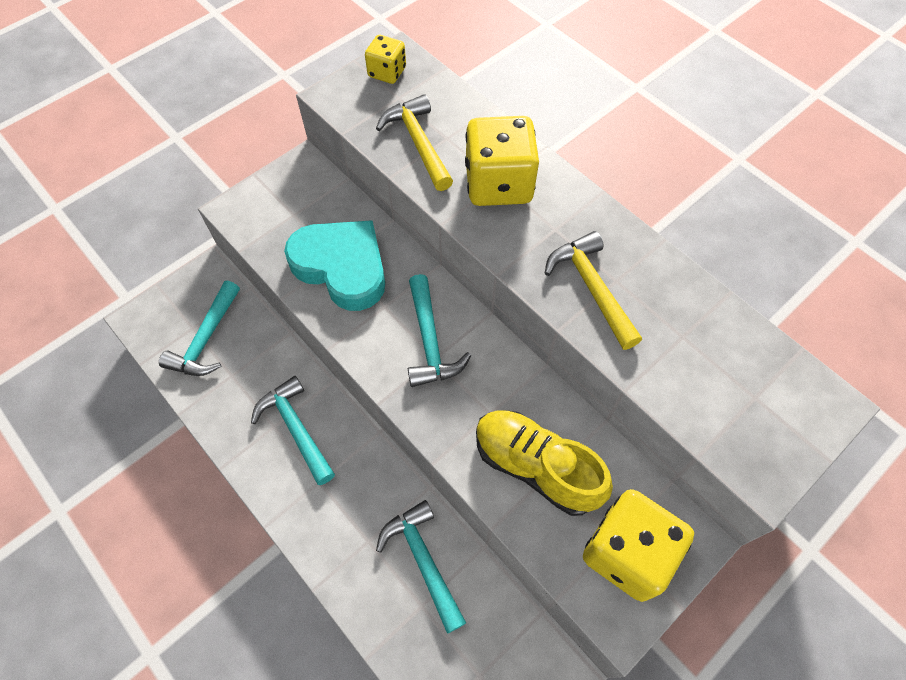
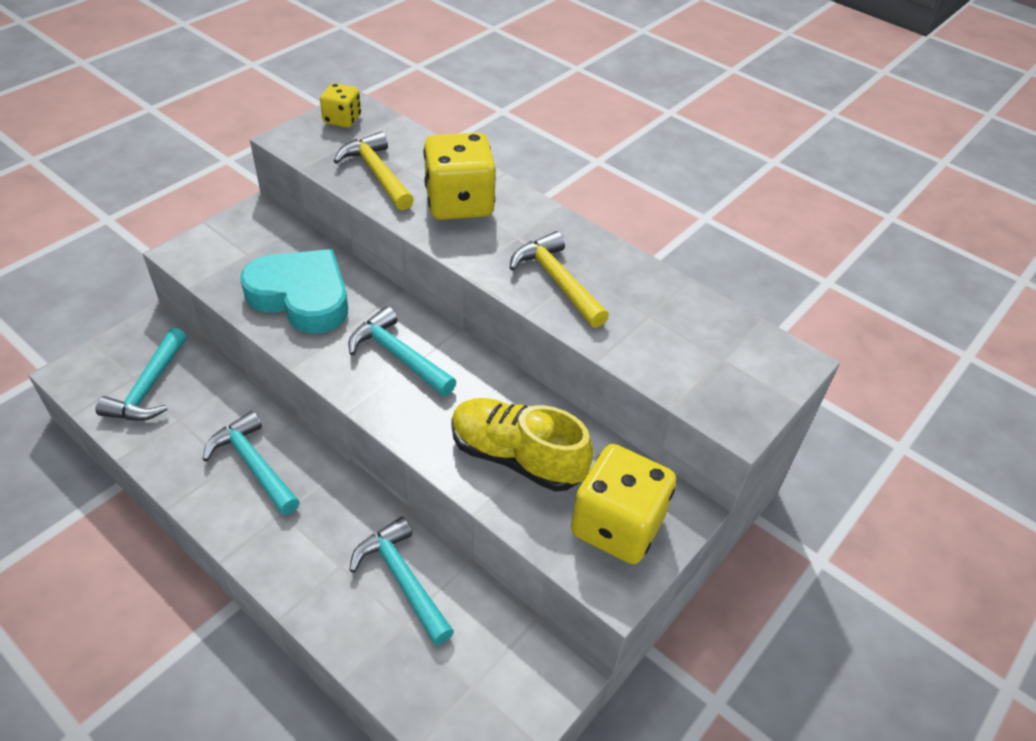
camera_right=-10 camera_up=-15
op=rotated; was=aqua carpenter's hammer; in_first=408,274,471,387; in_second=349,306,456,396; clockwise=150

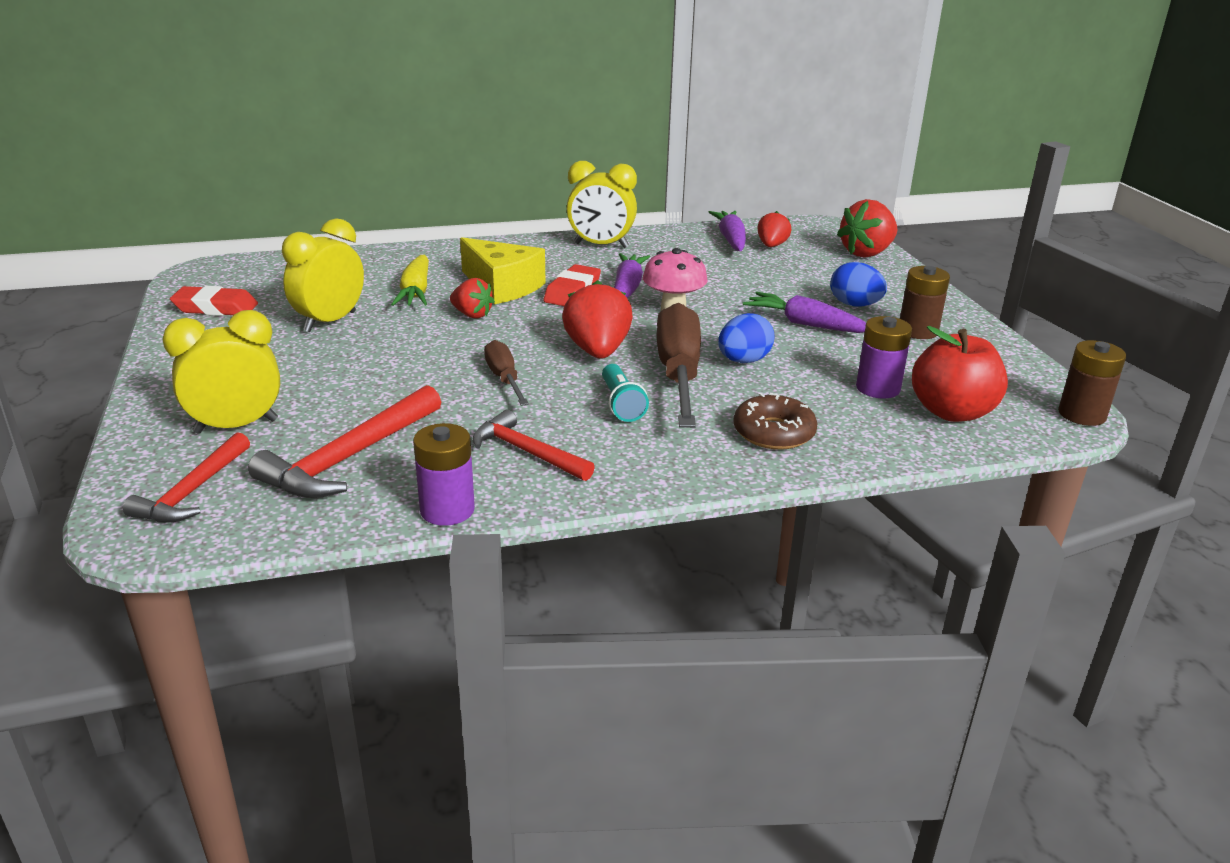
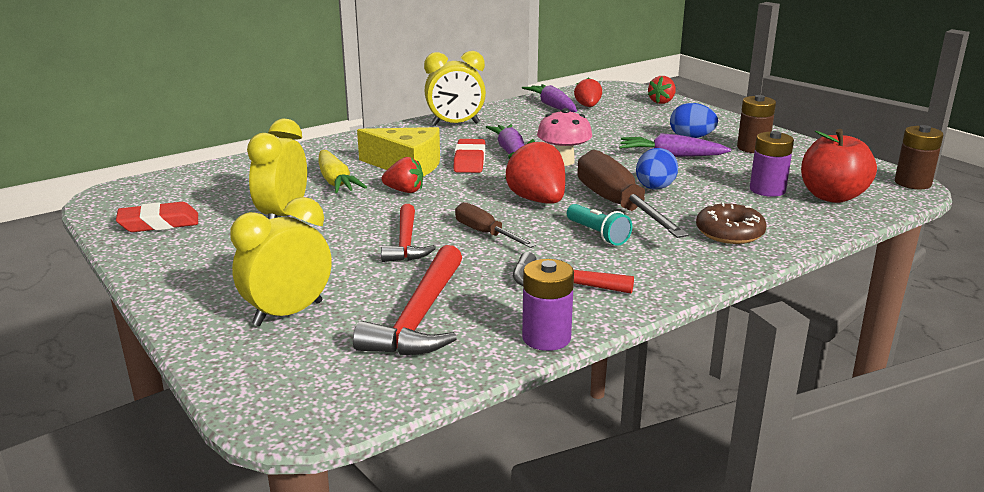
camera_right=-20 camera_up=-5
op=shifted; was=crimson carpenter's hammer; in_first=123,432,250,522; in_second=381,204,436,262
op=scaled; was=crimson berry; in_first=837,199,897,257; in_second=648,76,676,104; ratio=0.61

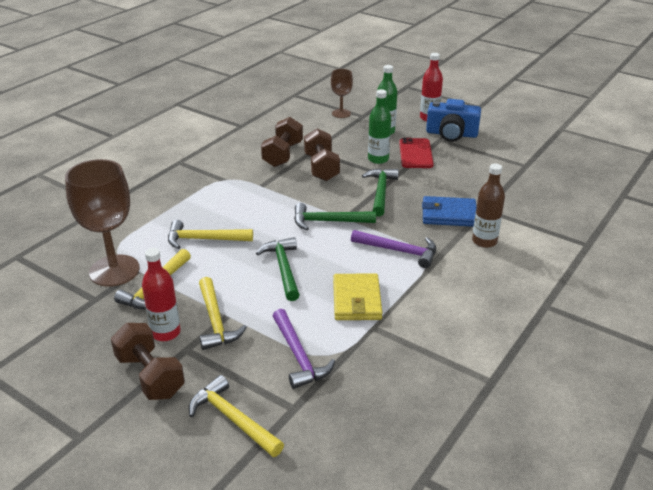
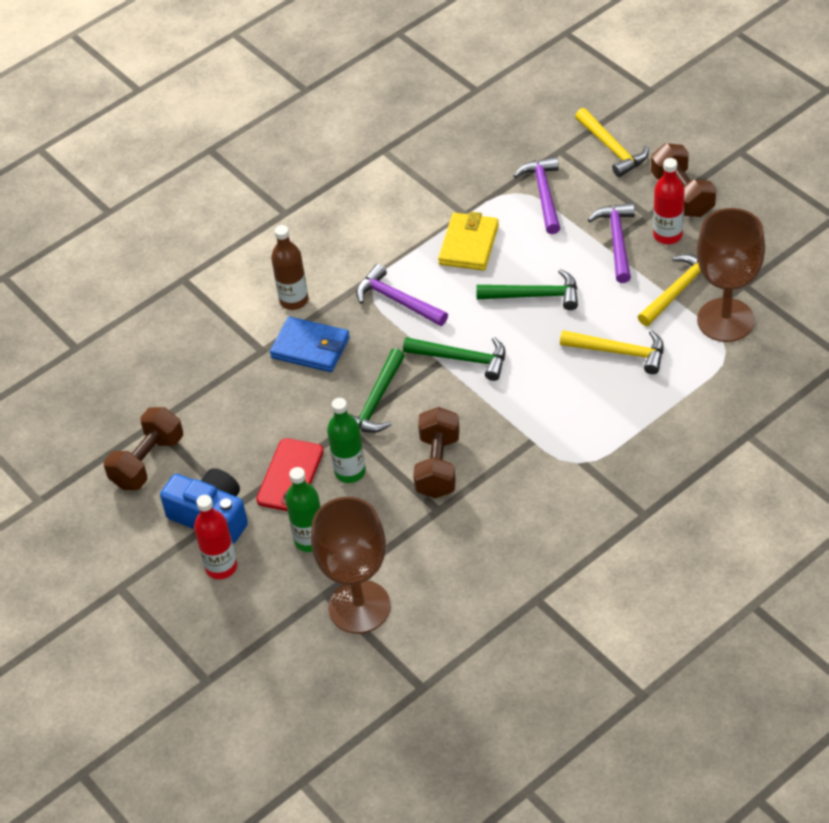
camera_right=-160 camera_up=15
op=repainted; was=golden carpenter's hammer; now=violet carpenter's hammer; in_first=199,277,247,350; in_second=588,203,635,283
op=rotated; was=green carpenter's hammer; in_first=256,237,300,301; in_second=476,269,578,310; clockwise=-90
op=shifted; was=dark brown hand weight; in_first=261,117,303,167; in_second=104,407,183,490
op=scaled; was=dark brown goblet; in_first=331,69,353,118; in_second=311,497,391,634; ratio=1.89

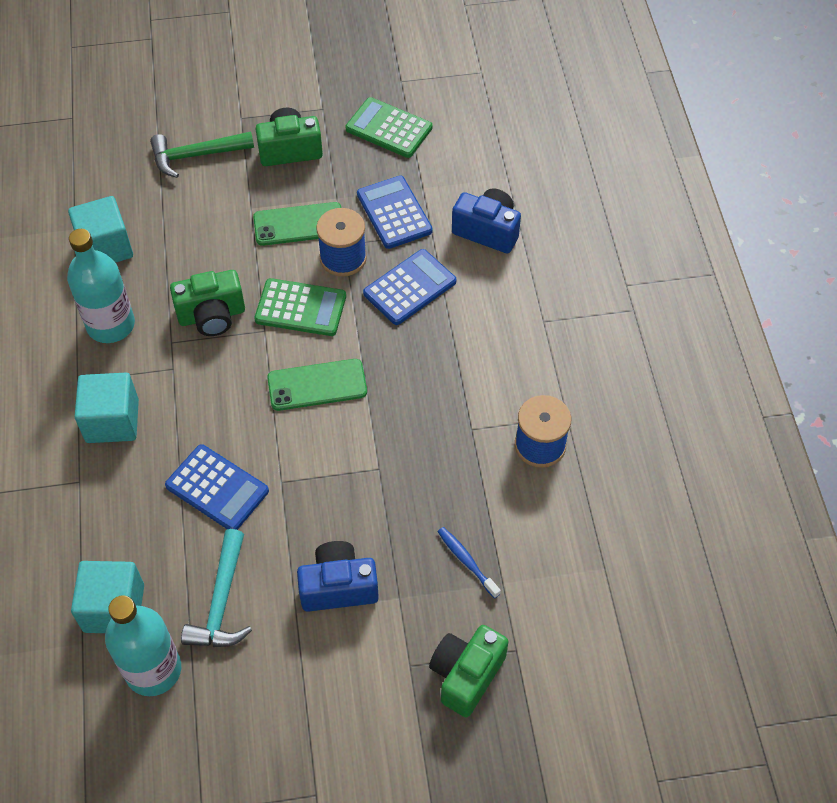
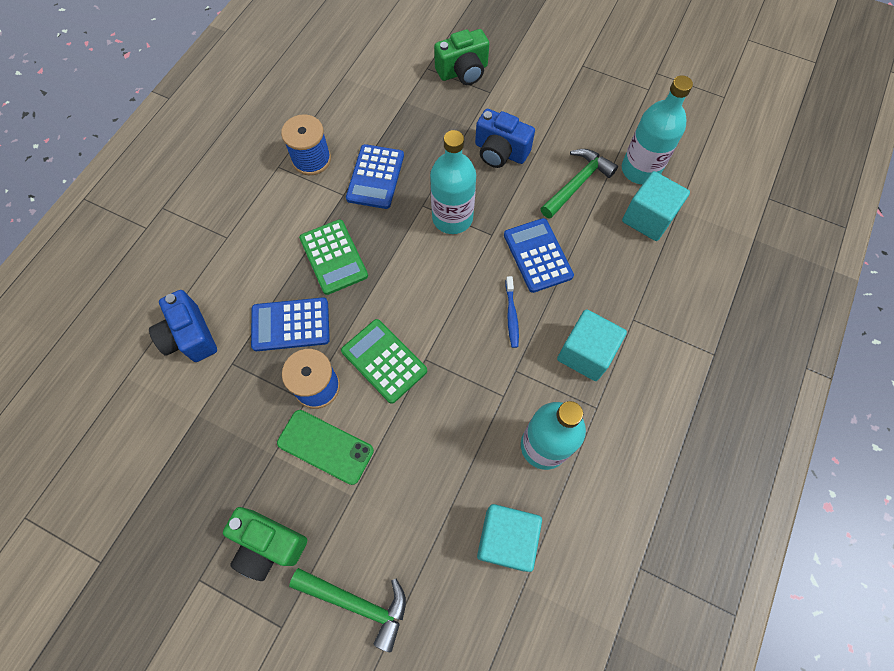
camera_right=-145 camera_up=10
op=gone; was=green photo camera; in_first=170,270,245,336
op=repainted; was=aqua carpenter's hammer; now=green carpenter's hammer; in_first=181,529,252,647; in_second=540,149,618,219
op=gone; was=green mobile phone; in_first=267,359,367,411
op=shifted; was=green pocket calculator; in_first=346,97,432,158; in_second=299,219,368,295
op=shifted; was=cobalt pocket calculator; in_first=357,175,433,249; in_second=346,144,404,209
op=shifted; was=cobalt tooth brush; in_first=438,527,501,599; in_second=505,276,519,348
op=new; now=aqua drink bottle; in_second=430,130,476,234

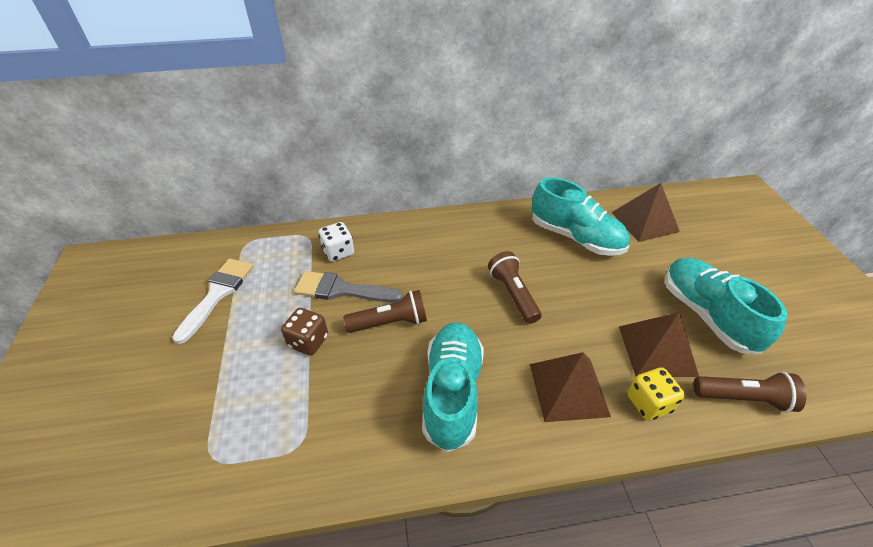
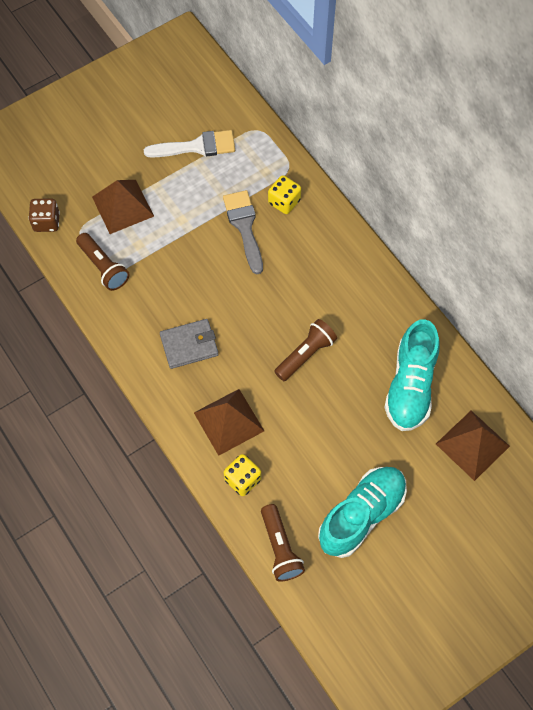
camera_right=65 camera_up=20
op=shifted; was=dark brown dice; in_first=281,308,328,356; in_second=28,198,60,232
op=repainted; was=snow-white dice; now=golden dice; in_first=318,222,354,262; in_second=268,175,301,214
op=shifted; was=dark brown torch; in_first=344,290,427,333; in_second=76,233,130,291
op=swapped; was=aqua sneaker; now=ash-grey wallet; in_first=422,322,484,452; in_second=160,319,219,369
op=shifted; was=dark brown pyramid shape; in_first=619,312,699,377; in_second=92,180,154,234

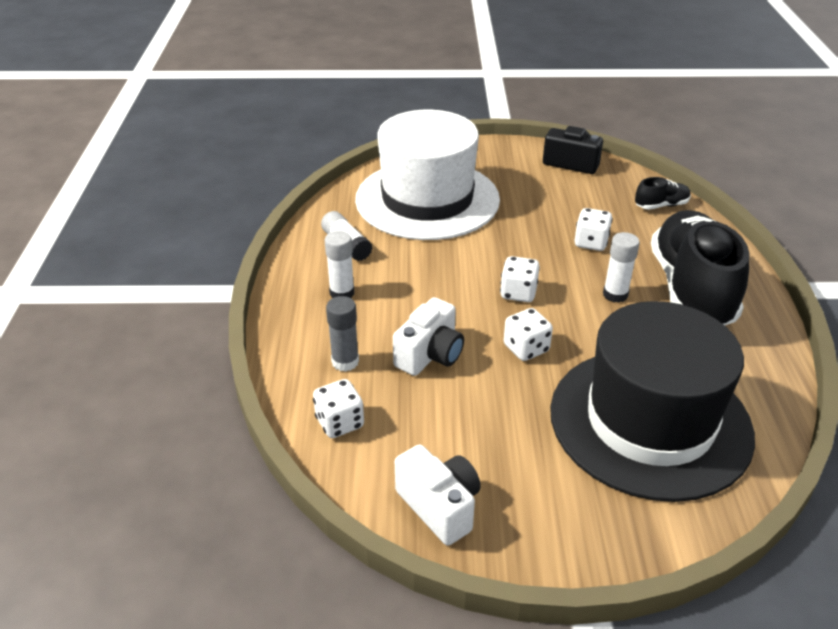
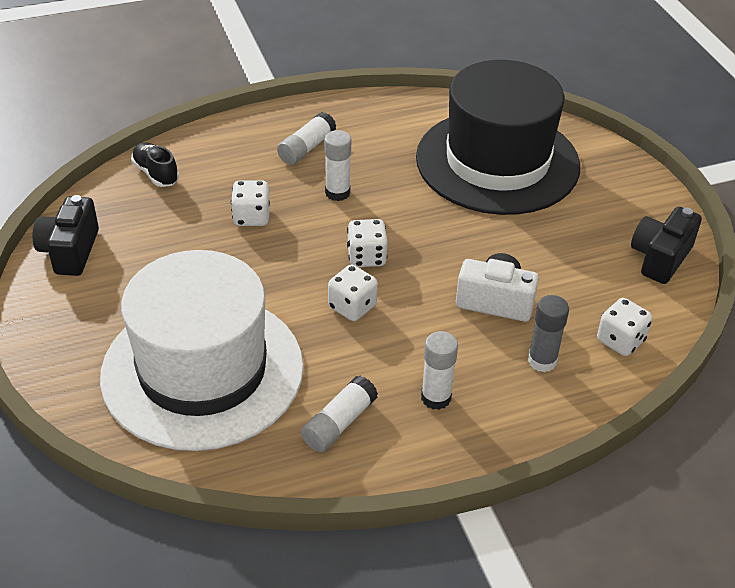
camera_right=-110 camera_up=5
op=repainted; was=snow-white photo camera; now=jet-black photo camera; in_first=395,444,481,546; in_second=631,207,702,284
op=shifted; was=snow-white dice; in_first=504,308,553,361; in_second=328,265,378,321
op=swapped; was=jet-black sneaker; now=snow-white glue stick; in_first=651,210,750,325; in_second=277,112,336,165

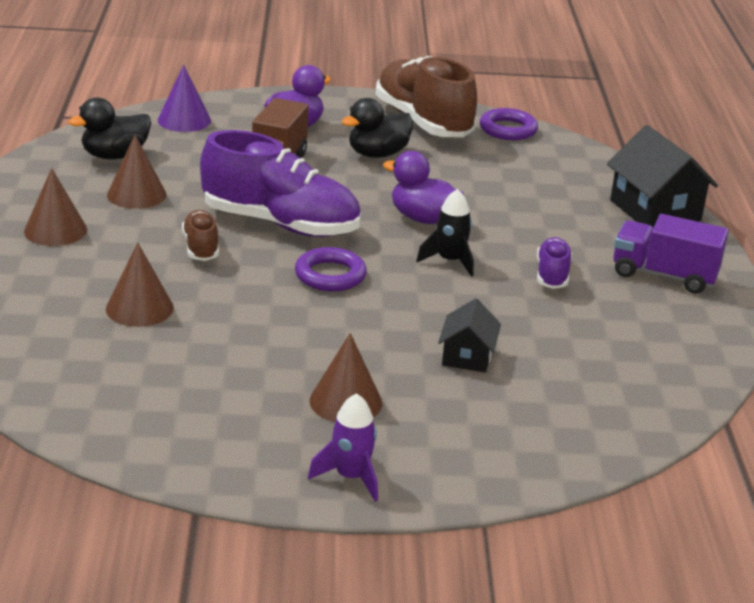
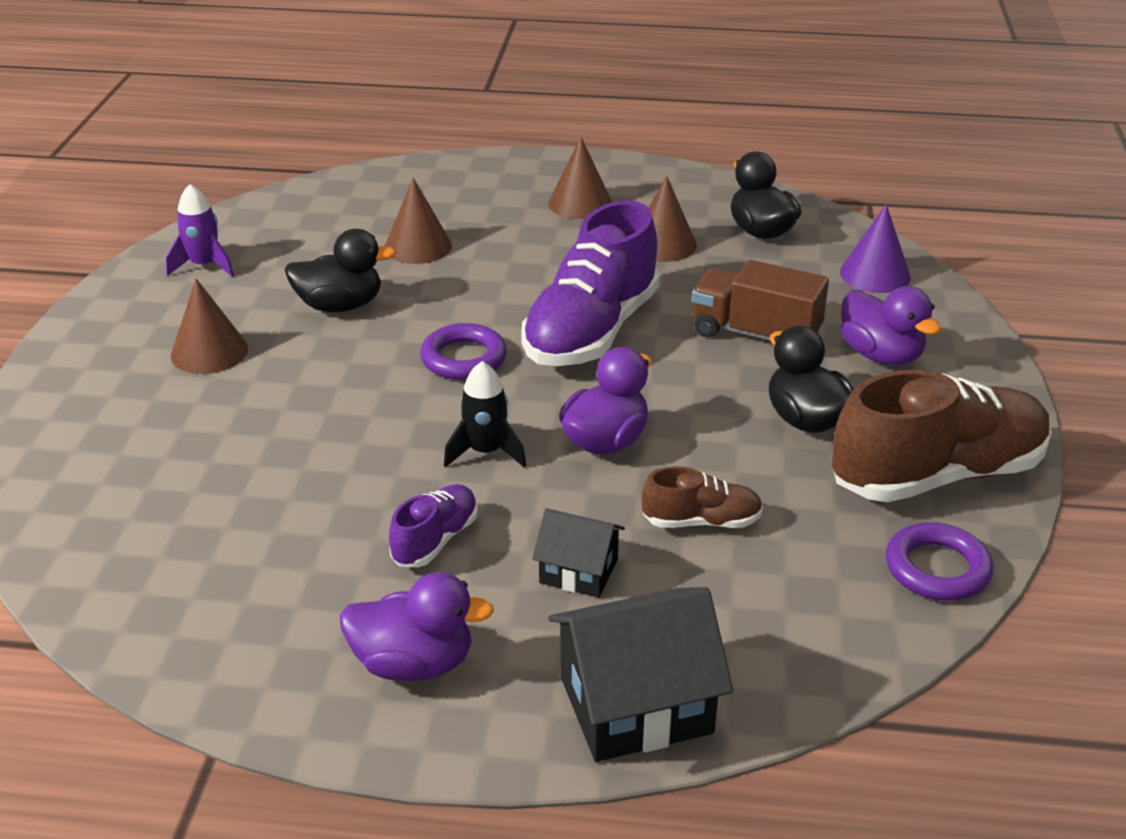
camera_right=100 camera_up=5
op=shifted; was=dark brown sneaker; in_first=182,210,219,261; in_second=642,466,763,528
op=shifted; was=violet spaceship; in_first=308,393,378,502; in_second=166,184,234,277
op=shifted; was=jet-black cottage; in_first=438,298,501,373; in_second=532,508,625,598
op=rotated; was=violet sneaker; in_first=537,237,572,289; in_second=389,484,478,567; clockwise=-75
op=swapped; was=violet lorry; now=violet toy duck; in_first=614,214,729,294; in_second=339,572,494,681
op=new; now=jet-black toy duck; in_second=285,229,396,312

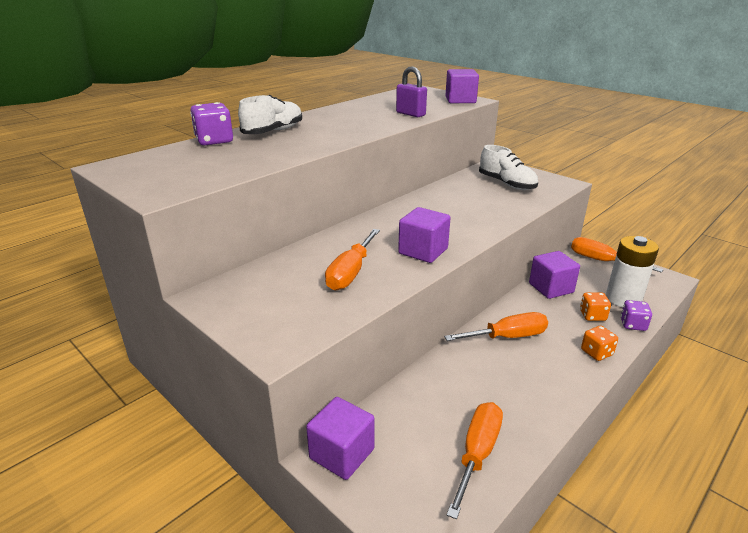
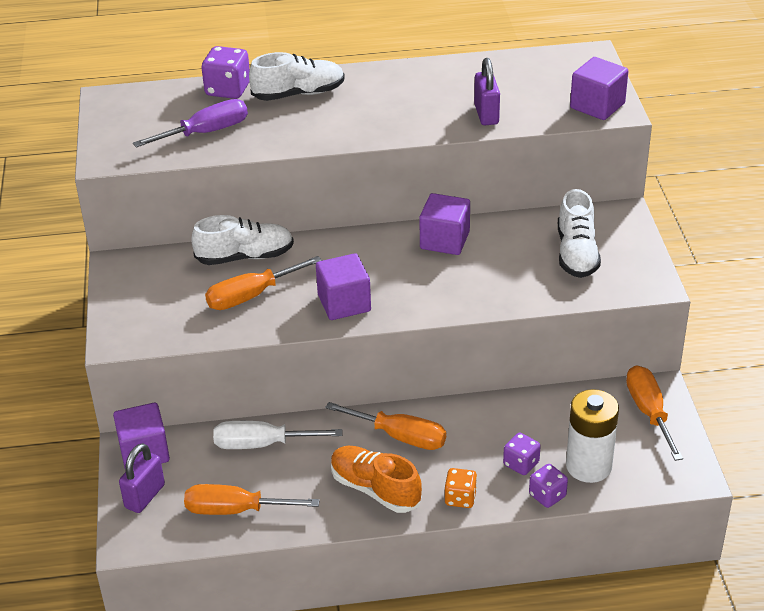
camera_right=40 camera_up=10
op=rotated; was=bright orange flat screwdriver; in_first=447,402,503,519; in_second=184,484,320,515; clockwise=-150
op=shifted; was=violet solid cube; in_first=529,251,580,299; in_second=419,193,470,255
op=repainted; was=bright orange dice; now=violet dice; in_first=580,292,611,321; in_second=503,433,541,475
op=new; now=violet lock; in_second=119,443,165,513
op=new; now=violet flat screwdriver; in_second=133,99,248,148
op=new; now=snow-white sneaker; in_second=191,215,294,265
op=new; now=snow-white flat screwdriver; in_second=213,421,343,449
op=new; now=bright orange sneaker; in_second=331,446,422,513

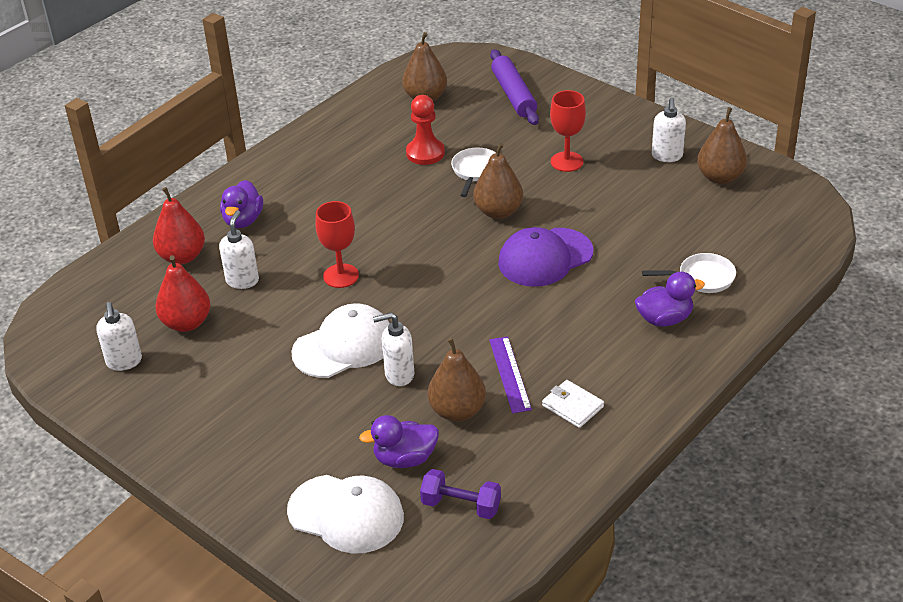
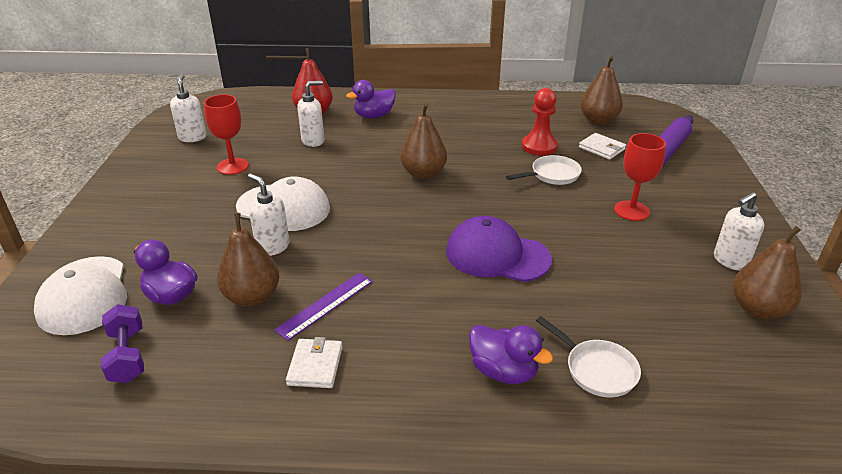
camera_right=50 camera_up=-5
op=rotated; was=snow-white soap dispenser; in_first=96,302,142,371; in_second=170,74,206,142; clockwise=135
op=gone; was=crimson toy pear; in_first=155,255,211,332
op=shifted; was=crimson goblet; in_first=315,201,359,288; in_second=204,94,249,175
op=shifted; was=dark brown toy pear; in_first=473,143,523,219; in_second=400,103,447,179
op=new; now=snow-white wallet; in_second=579,133,626,160

